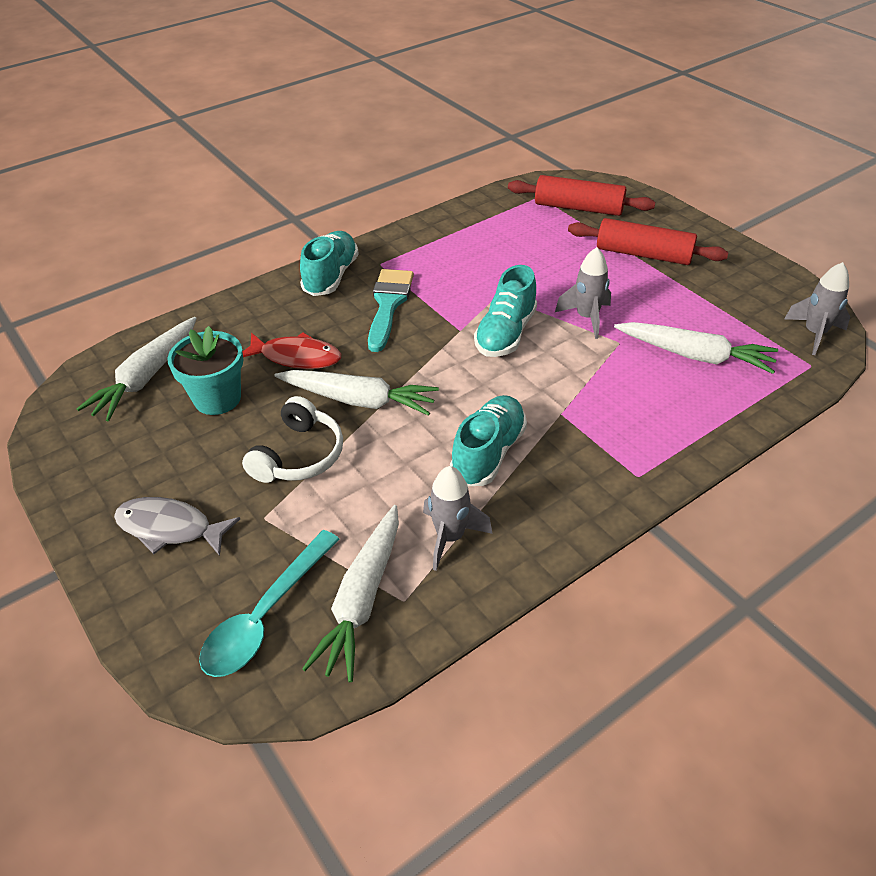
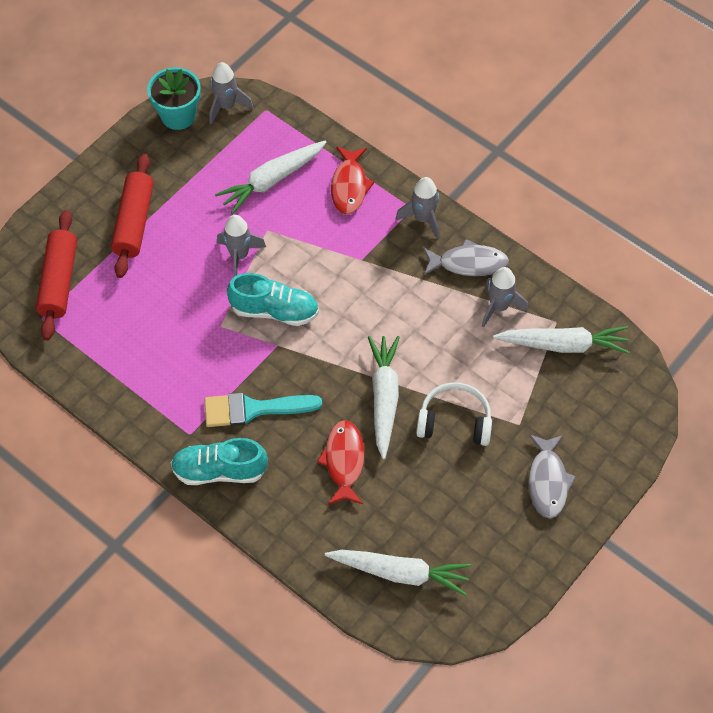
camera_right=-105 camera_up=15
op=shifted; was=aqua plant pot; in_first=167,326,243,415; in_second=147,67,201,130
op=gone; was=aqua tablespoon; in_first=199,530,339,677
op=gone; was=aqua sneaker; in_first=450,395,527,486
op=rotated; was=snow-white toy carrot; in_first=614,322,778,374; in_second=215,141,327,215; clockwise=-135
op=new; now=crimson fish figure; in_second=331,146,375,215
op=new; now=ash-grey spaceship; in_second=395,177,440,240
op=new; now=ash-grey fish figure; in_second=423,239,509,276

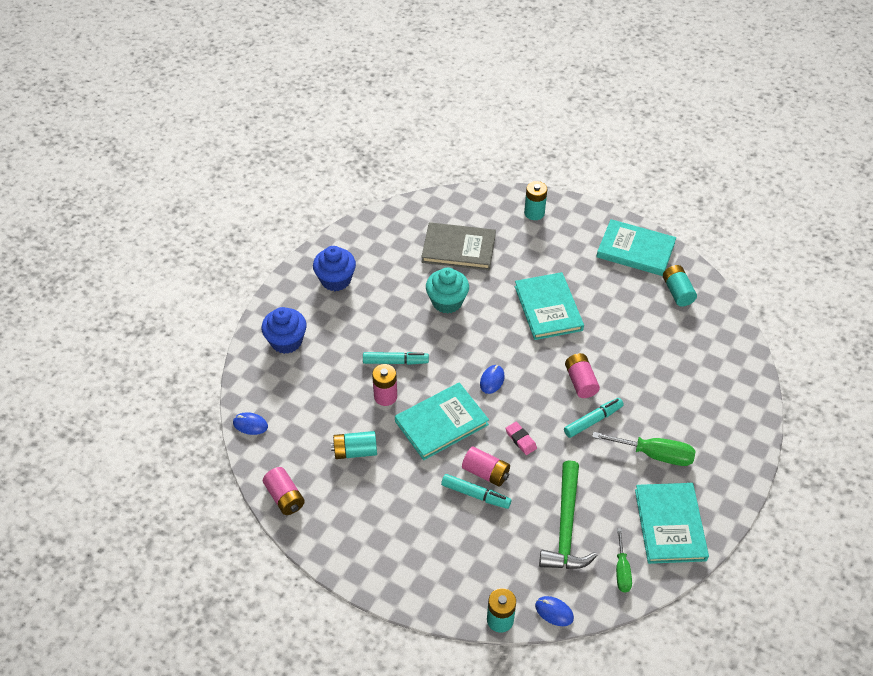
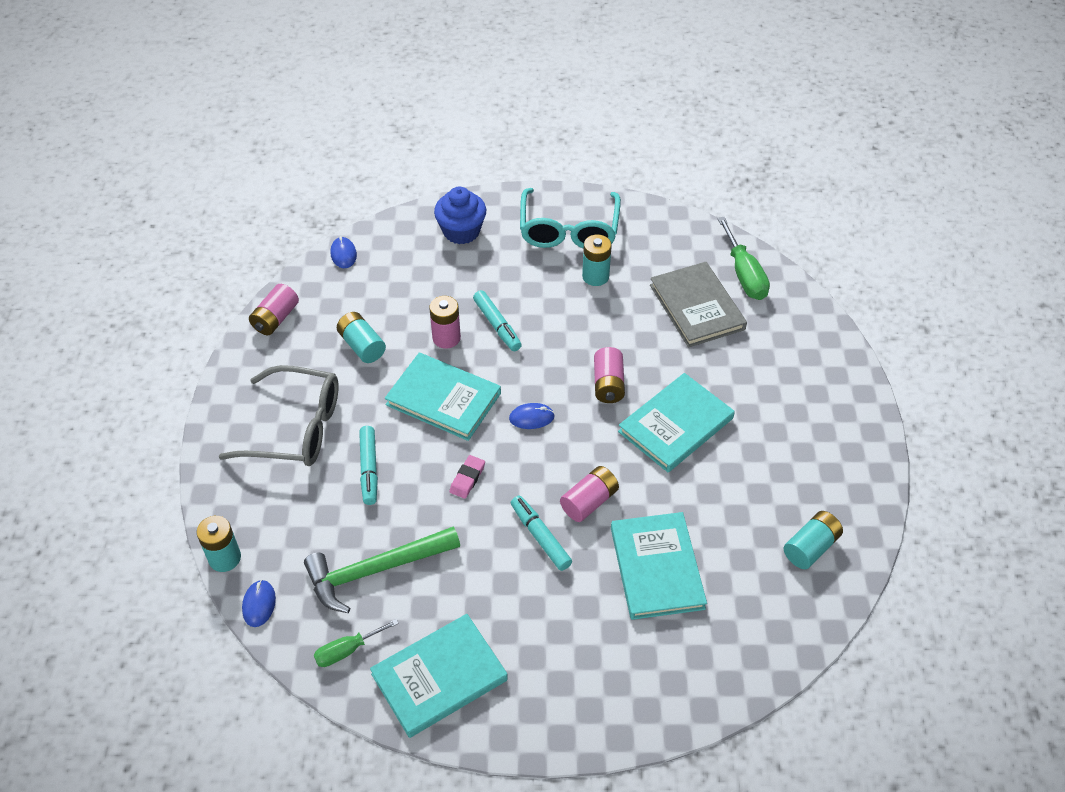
camera_right=60 camera_up=0
op=swapped; was=cobalt muffin; now=aqua spectacles; in_first=313,246,356,291; in_second=520,188,621,249
op=gone; was=aqua muffin; in_first=426,267,469,314
op=shifted; was=rosy battery; in_first=462,446,510,487; in_second=594,347,625,403
op=shifted; was=aqua battery; in_first=524,181,547,220; in_second=582,234,612,286
op=rotated; was=aqua marker pen; in_first=564,398,624,438; in_second=511,495,572,571; clockwise=-150
op=shifted; was=green flat screwdriver; in_first=592,432,695,466; in_second=717,217,770,300
op=shifted; was=aqua book; in_first=596,219,676,276; in_second=611,512,707,620
op=new; now=ash-grey spectacles; in_second=219,365,339,466

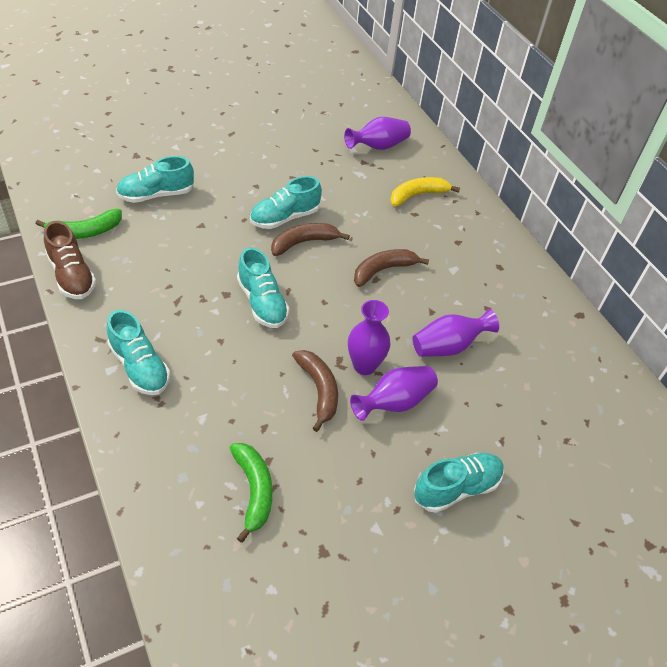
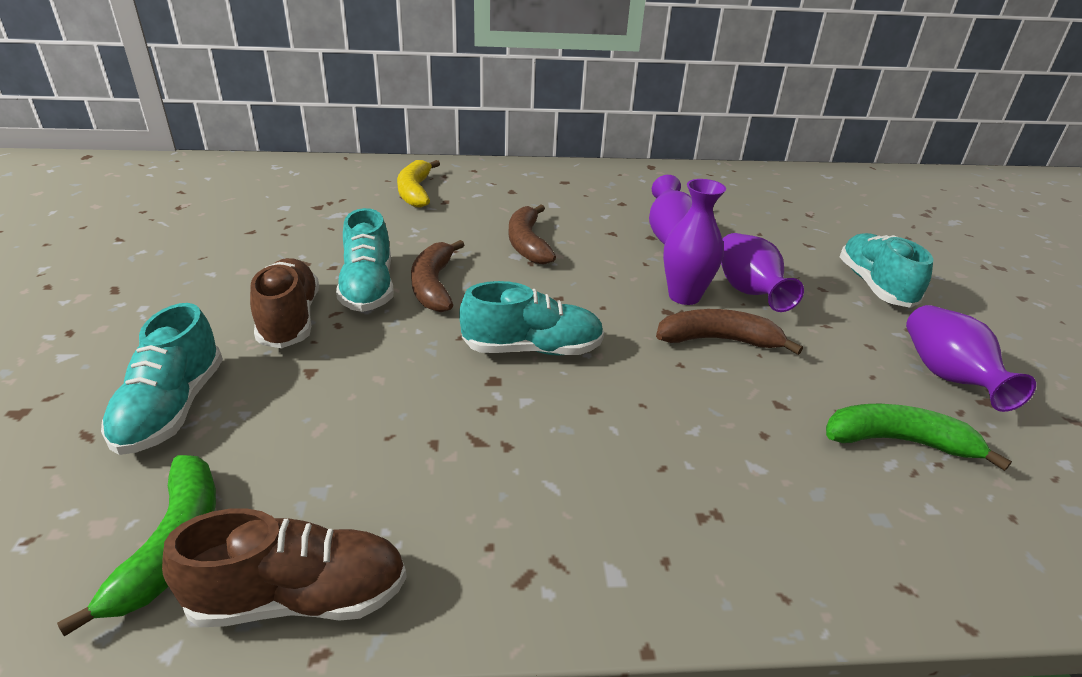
camera_right=-65 camera_up=-15
op=gone; was=aqua sneaker; in_first=107,310,170,395
op=shifted; was=violet tall vase; in_first=344,117,411,150; in_second=906,305,1036,412
op=new; now=dark brown sneaker; in_second=250,258,319,348

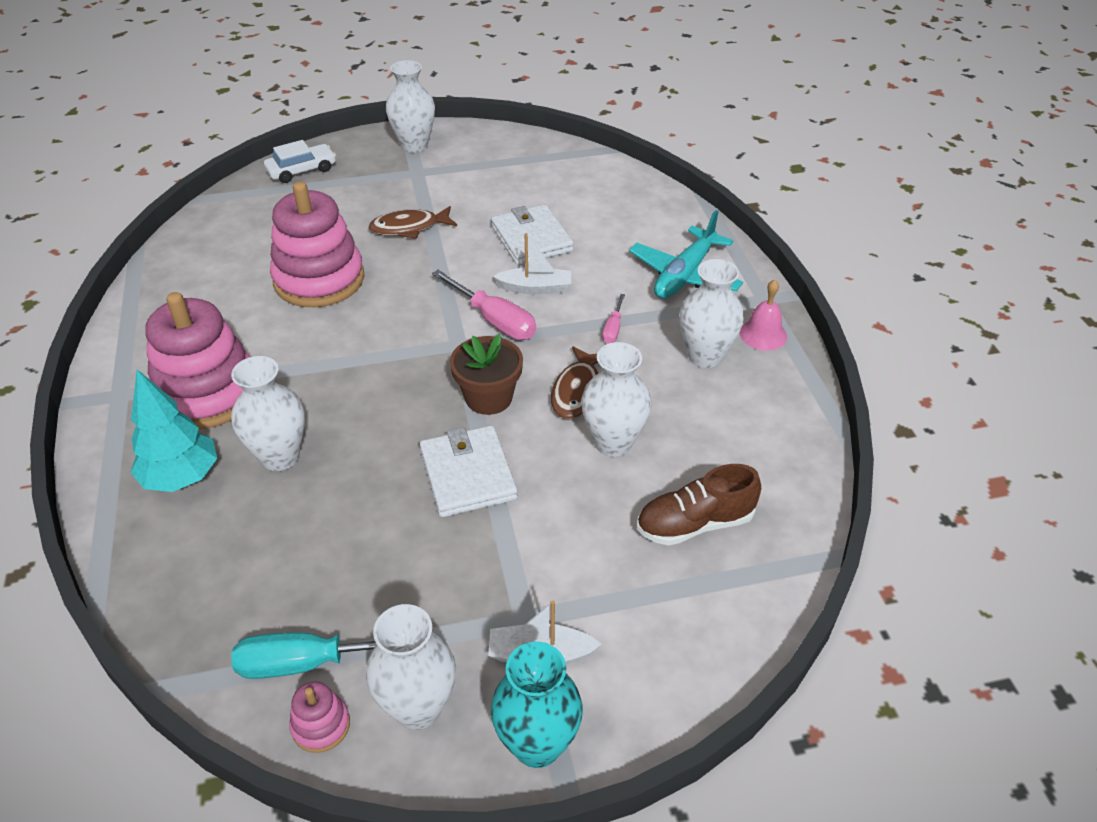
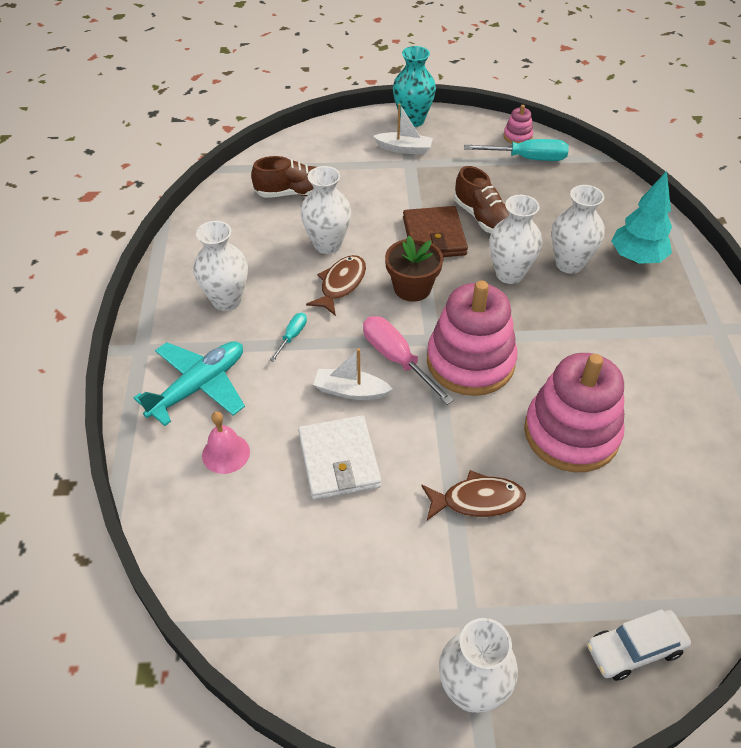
camera_right=-170 camera_up=5
op=shifted; was=rosy stacking toy; in_first=145,292,250,429; in_second=427,281,517,396
op=shifted; was=snow-white tall vase; in_first=366,604,456,730; in_second=489,195,542,284
op=repainted; was=snow-white wallet; now=dark brown wallet; in_first=420,425,518,517; in_second=403,206,468,257
op=repainted; was=rosy flat screwdriver; now=aqua flat screwdriver; in_first=602,294,625,344; in_second=270,313,307,362
op=shifted; was=rosy hand bell; in_first=740,280,787,351; in_second=202,411,250,474
op=new; now=dark brown sneaker; in_second=454,166,509,233

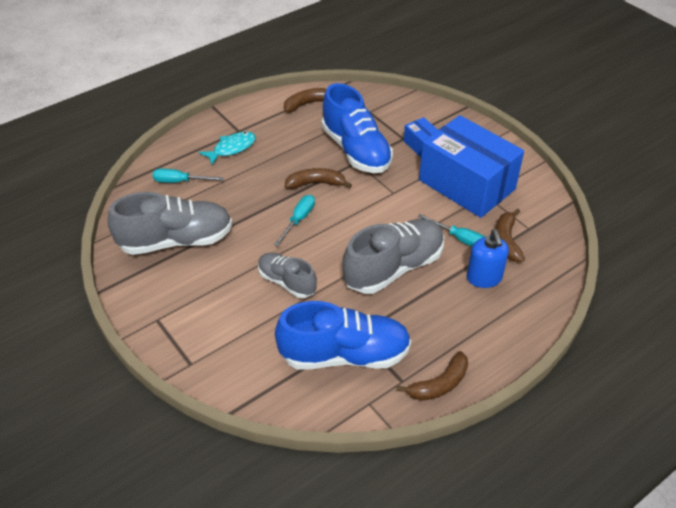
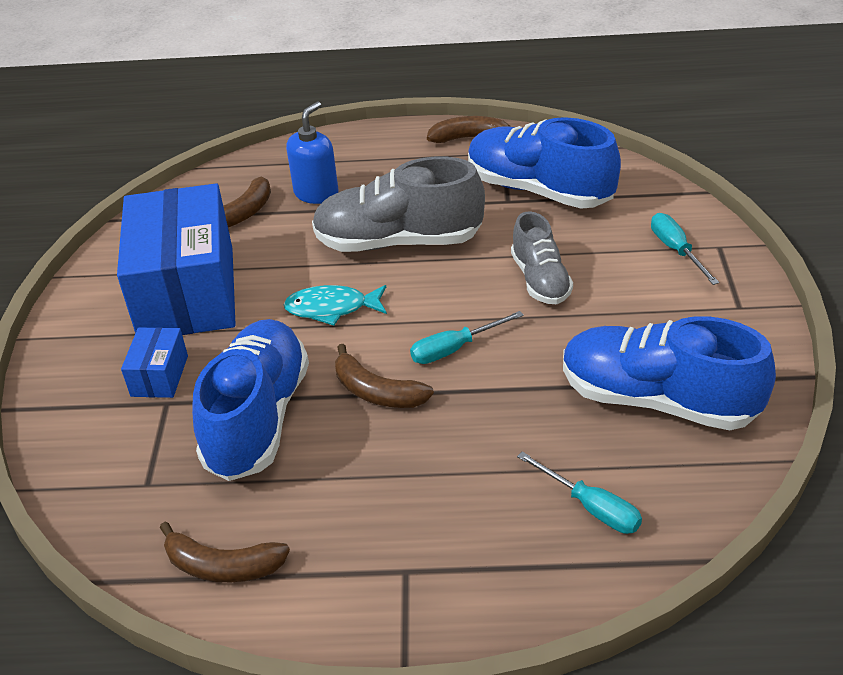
camera_right=-140 camera_up=-5
op=repainted; was=ash-grey sneaker; now=cobalt sneaker; in_first=107,192,232,255; in_second=563,316,776,430
op=shifted; was=aqua fish figure; in_first=199,132,256,165; in_second=283,285,387,326
op=shifted; was=aqua flat screwdriver; in_first=418,214,485,247; in_second=651,213,719,285

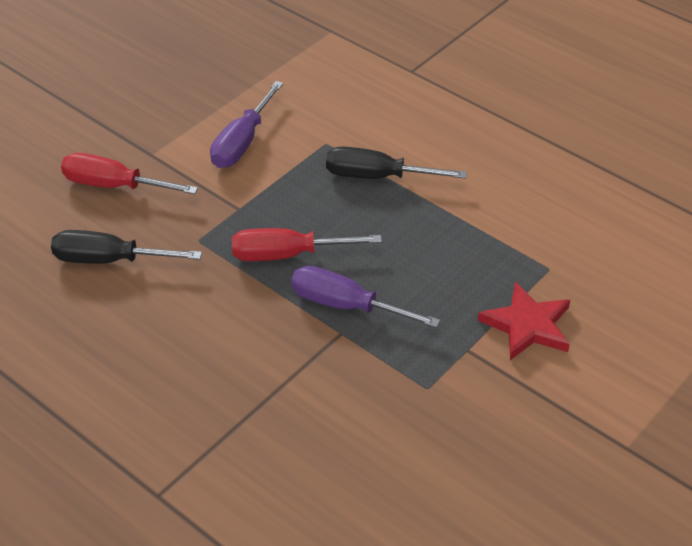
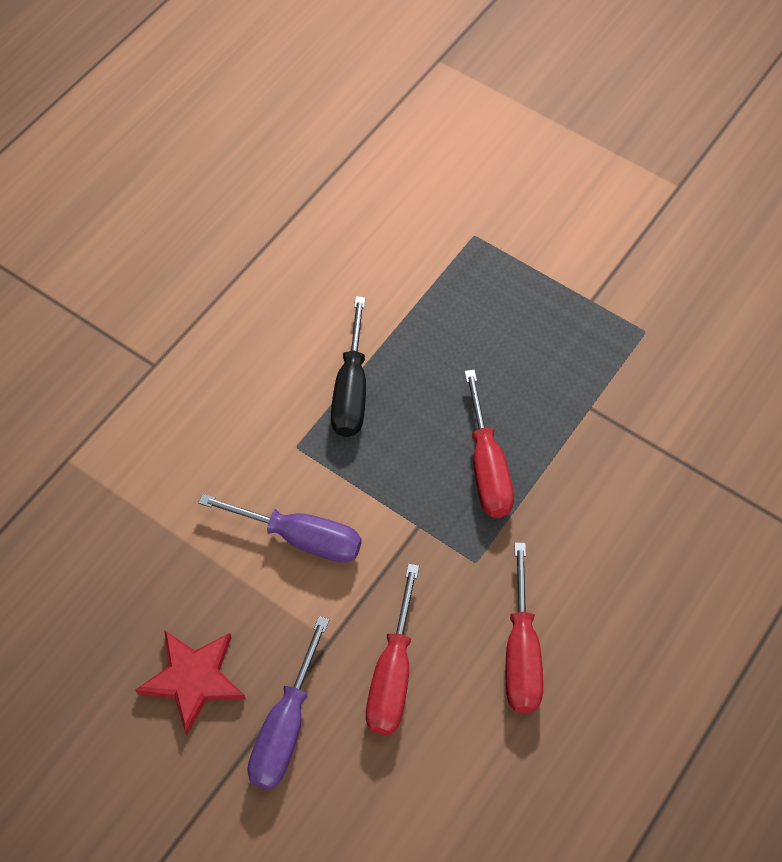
camera_right=-95 camera_up=15
op=repainted; was=jet-black flat screwdriver; now=crimson flat screwdriver; in_first=51,230,202,264; in_second=505,543,543,713
op=shifted; was=violet flat screwdriver; in_first=291,266,440,328; in_second=247,616,329,790
op=shifted; was=crimson star; in_first=478,282,570,360; in_second=136,630,246,735

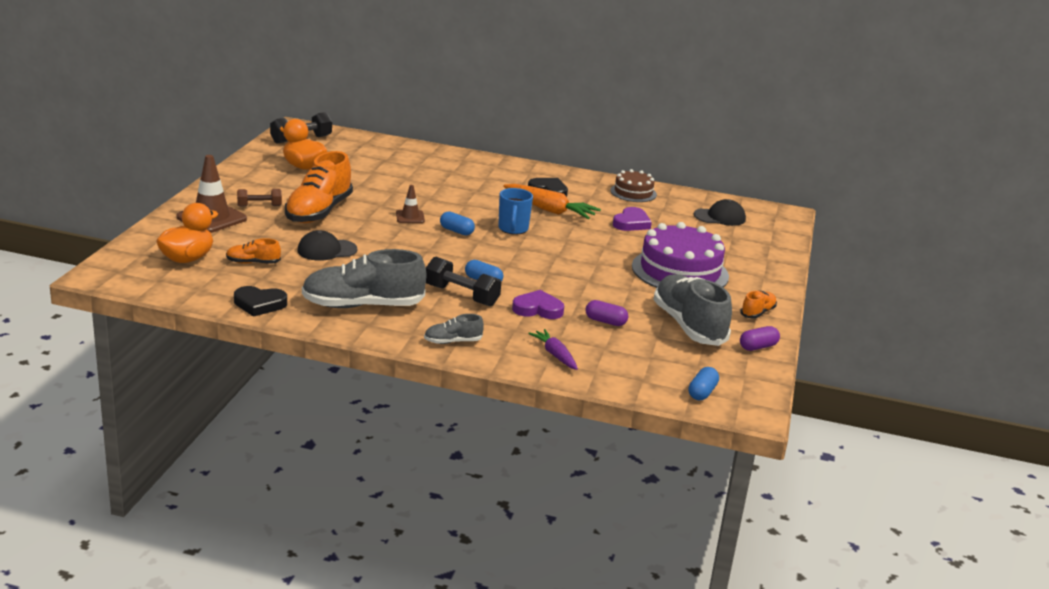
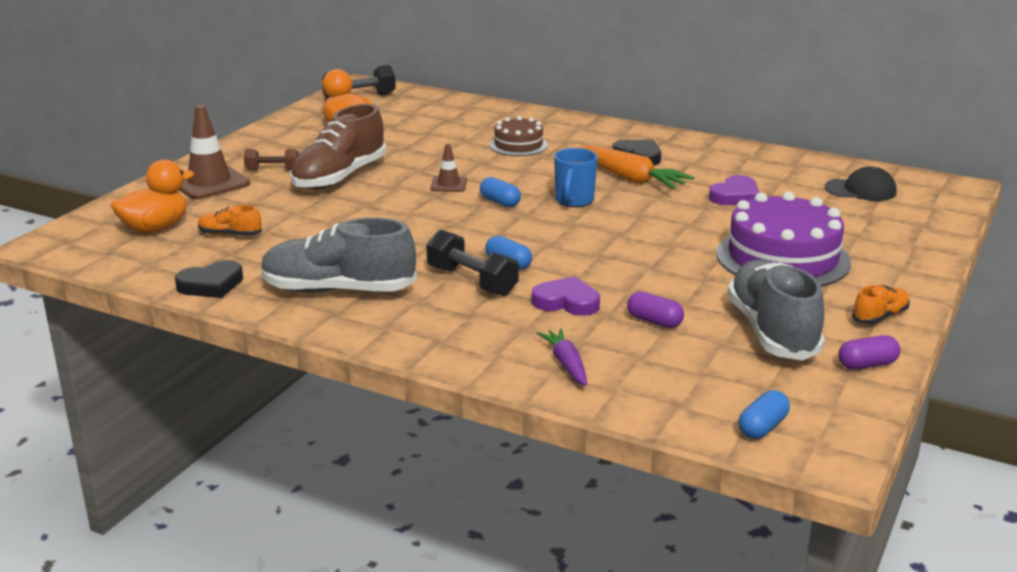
camera_right=15 camera_up=0
op=rotated; was=jet-black heart; in_first=234,286,287,317; in_second=175,260,243,298; clockwise=-45
op=repainted; was=bright orange sneaker; now=dark brown sneaker; in_first=285,151,353,223; in_second=290,104,386,190
op=gone; was=jet-black baseball cap; in_first=298,230,357,261
op=gone; was=ash-grey sneaker; in_first=424,314,484,344
op=shifted; was=dark brown layer cake; in_first=610,169,657,202; in_second=489,116,548,156

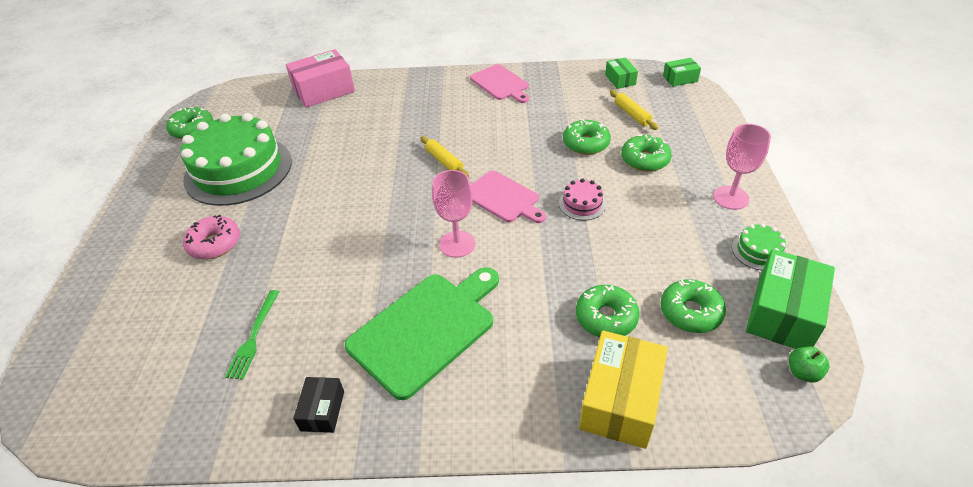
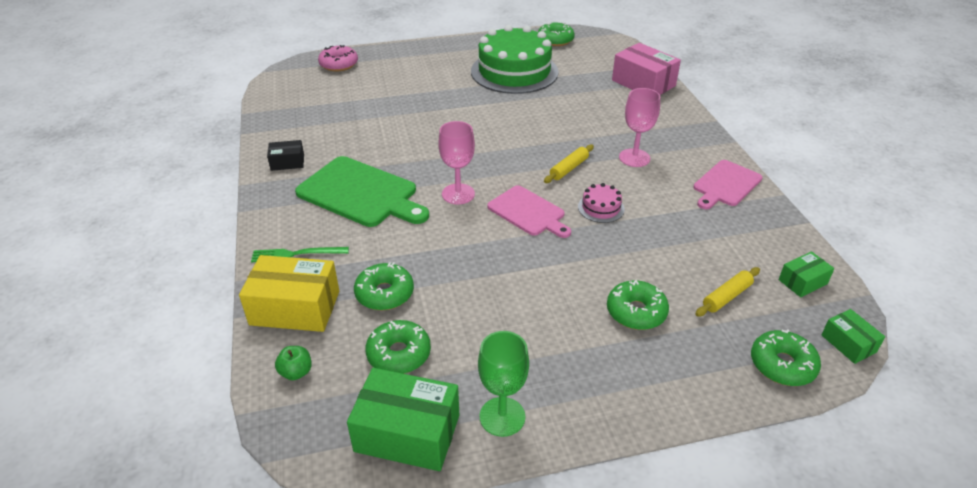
camera_right=75 camera_up=-5
op=shifted; was=rosy glazed donut; in_first=183,215,240,259; in_second=318,45,358,72
op=shifted; was=green dinner fork; in_first=225,290,279,380; in_second=251,247,349,262
op=rotated; was=rosy cutting board; in_first=471,171,546,223; in_second=487,185,571,238; clockwise=-75
op=shifted; was=rosy layer cake; in_first=559,178,606,221; in_second=578,183,625,223
op=shifted; was=green glazed donut; in_first=563,119,611,155; in_second=751,330,821,386
op=shifted; was=rosy goblet; in_first=713,124,771,210; in_second=619,88,660,167
op=swapped; was=green layer cake; now=green goblet; in_first=732,224,786,270; in_second=478,331,529,437
op=shifted; was=green apple fruit; in_first=789,346,829,383; in_second=275,346,312,380

